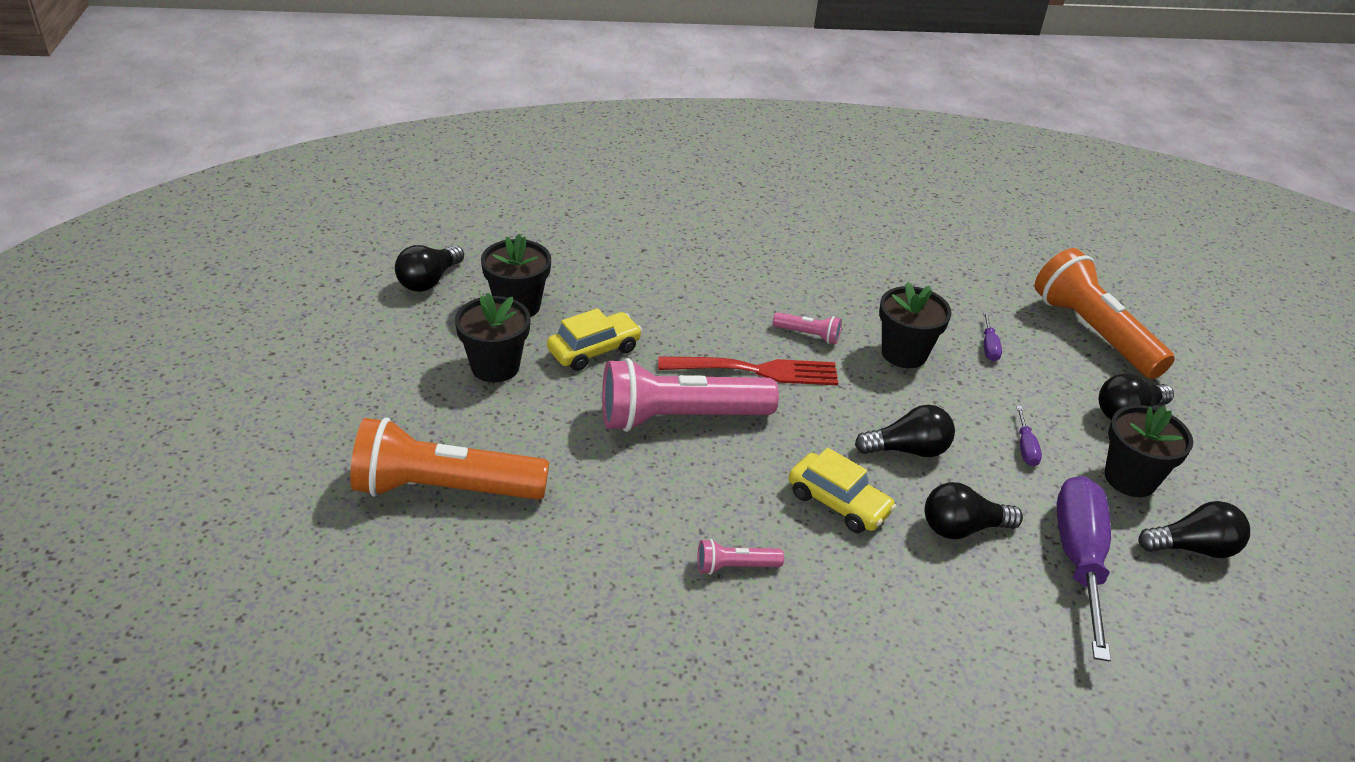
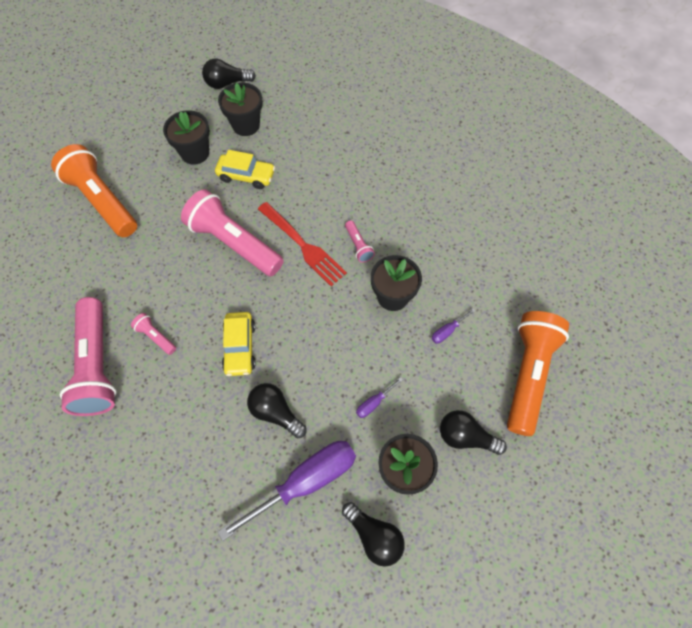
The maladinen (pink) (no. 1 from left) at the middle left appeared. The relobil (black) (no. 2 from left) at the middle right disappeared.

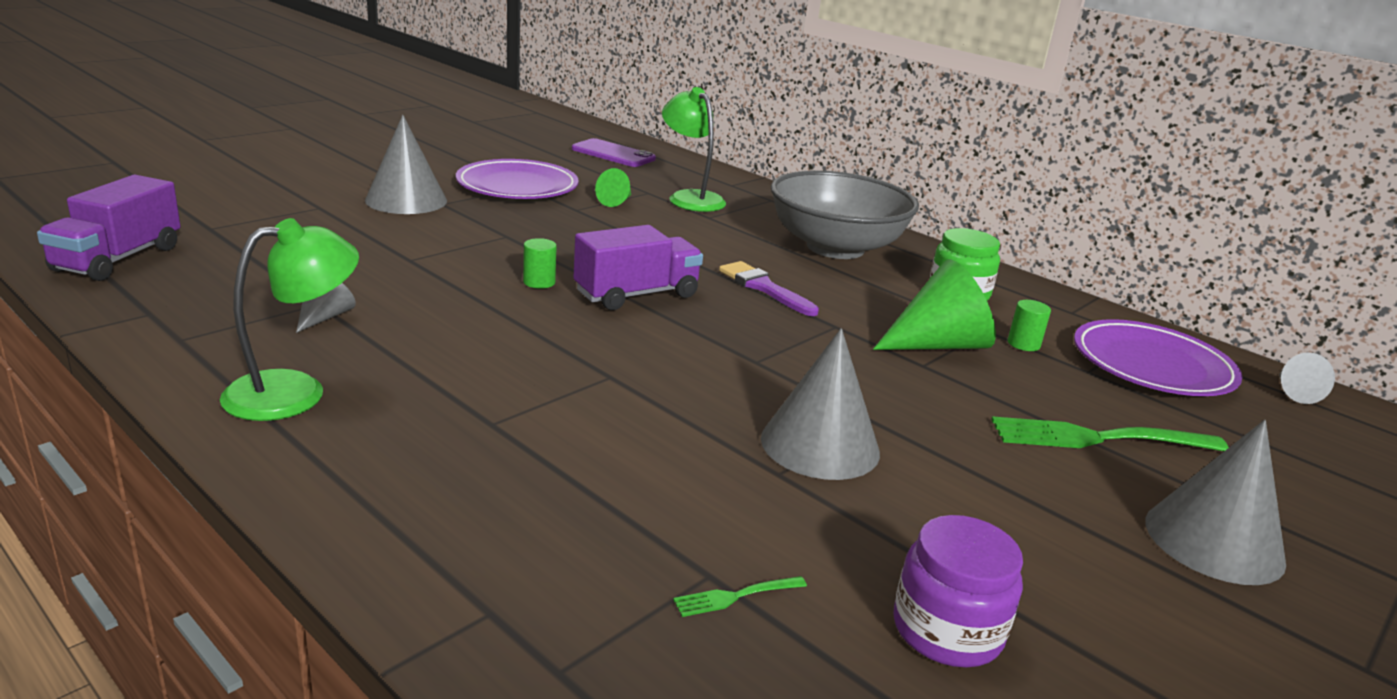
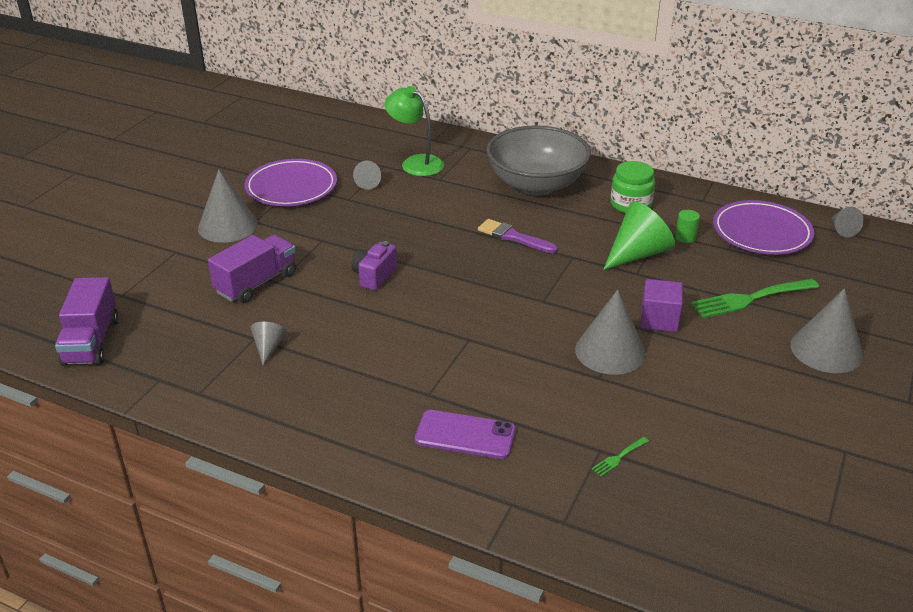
The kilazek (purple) (no. 2 from left) moved from the centre to the middle left. The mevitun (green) (no. 1 from left) at the centre was replaced by the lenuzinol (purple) at the centre. The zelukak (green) (no. 1 from left) at the top centre became the zelukak (grey) (no. 3 from left) at the top centre. The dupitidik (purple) moved from the top centre to the bottom centre. The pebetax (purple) at the middle right appeared. The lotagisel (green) (no. 1 from left) at the middle left disappeared. The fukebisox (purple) at the bottom right disappeared.

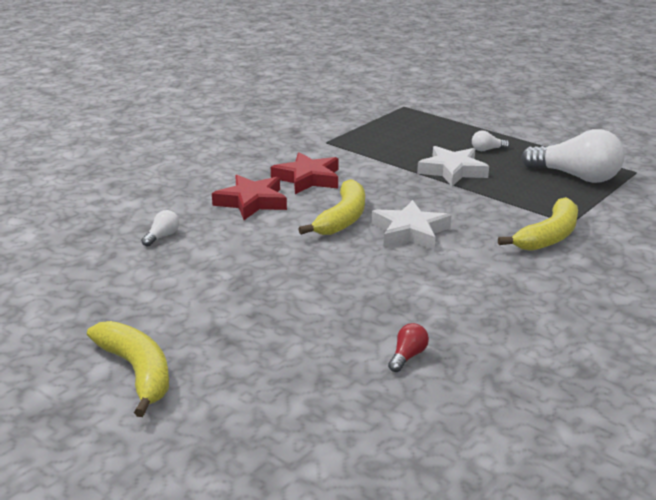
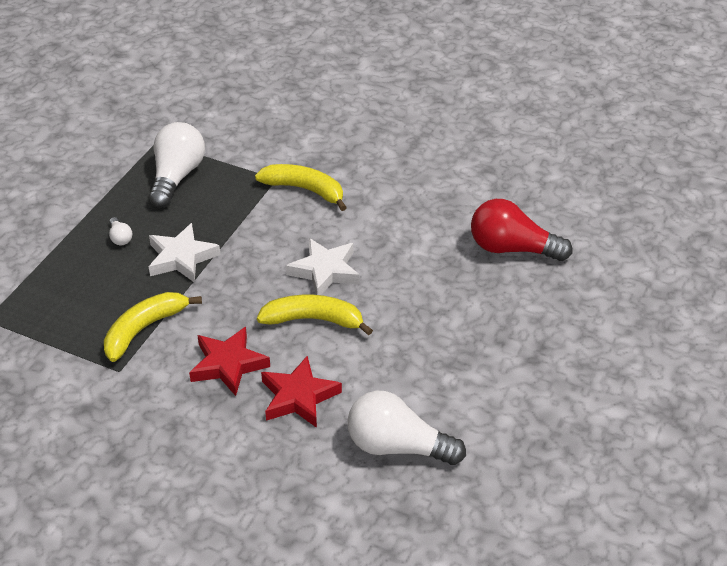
The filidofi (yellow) (no. 1 from left) moved from the bottom left to the middle left. The relobil (white) (no. 1 from left in the first image) at the middle left changed to 2.37 times the size. The relobil (red) at the bottom centre changed to 2.37 times the size.

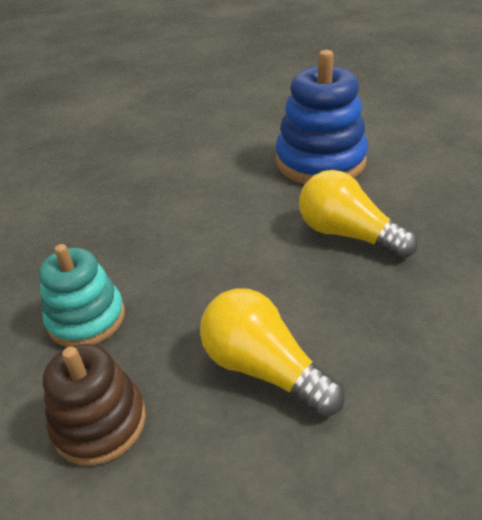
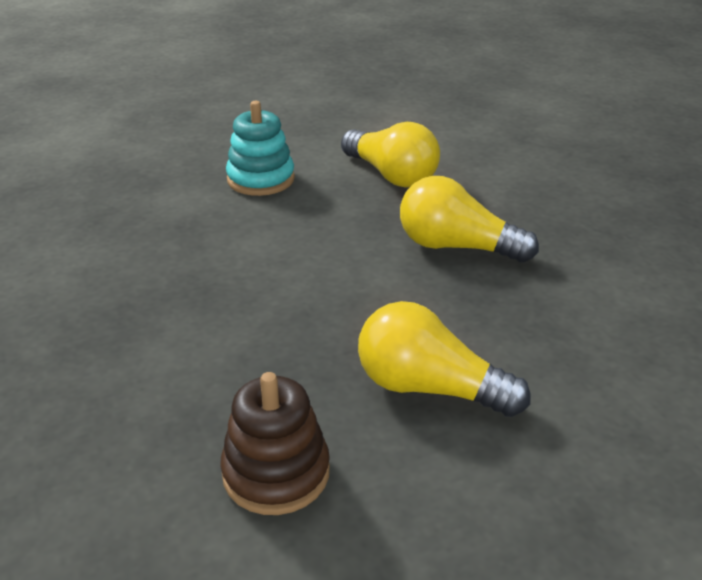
The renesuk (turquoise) moved from the middle left to the top centre. The renesuk (blue) at the top right was replaced by the relobil (yellow) (no. 1 from left) at the top centre.

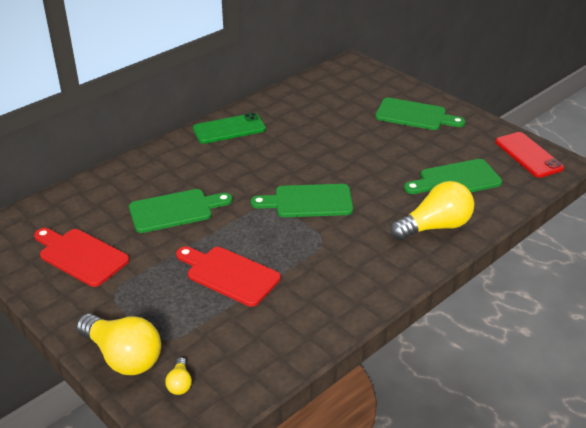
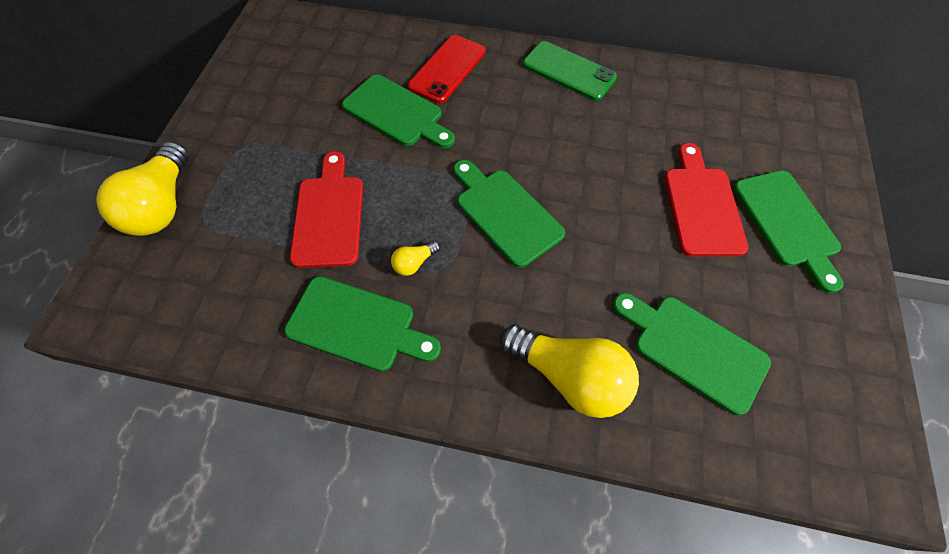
The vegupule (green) (no. 1 from left) at the centre appeared. The relobil (yellow) (no. 2 from left) moved from the bottom left to the centre. The dupitidik (red) moved from the middle right to the top centre. The vegupule (red) (no. 1 from left in the first image) moved from the middle left to the middle right.

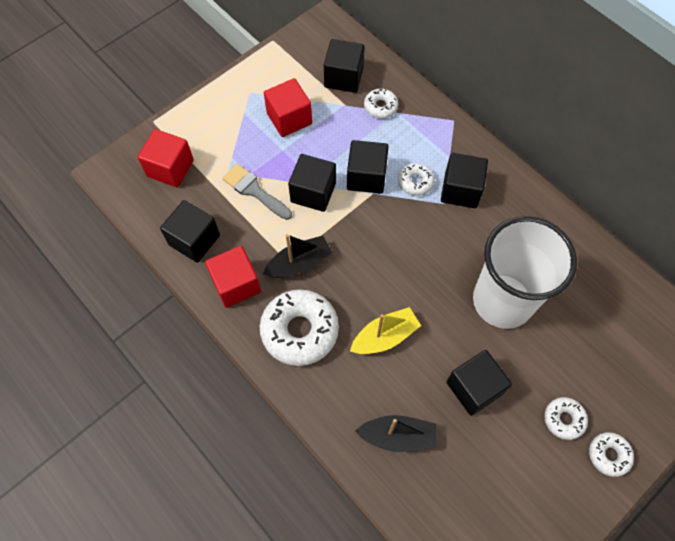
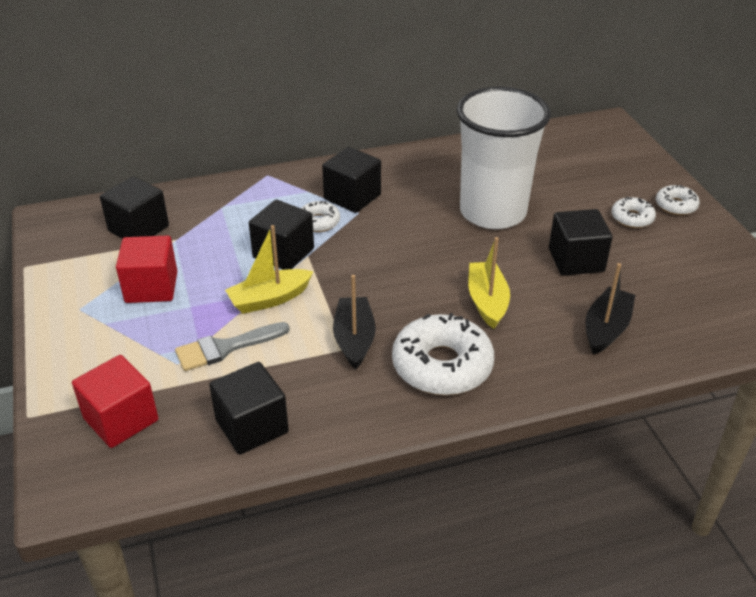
The pebetax (black) (no. 2 from left) at the centre was replaced by the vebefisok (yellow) (no. 1 from left) at the centre. The pebetax (red) (no. 2 from left) at the centre disappeared. The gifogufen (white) (no. 2 from left) at the top centre disappeared.

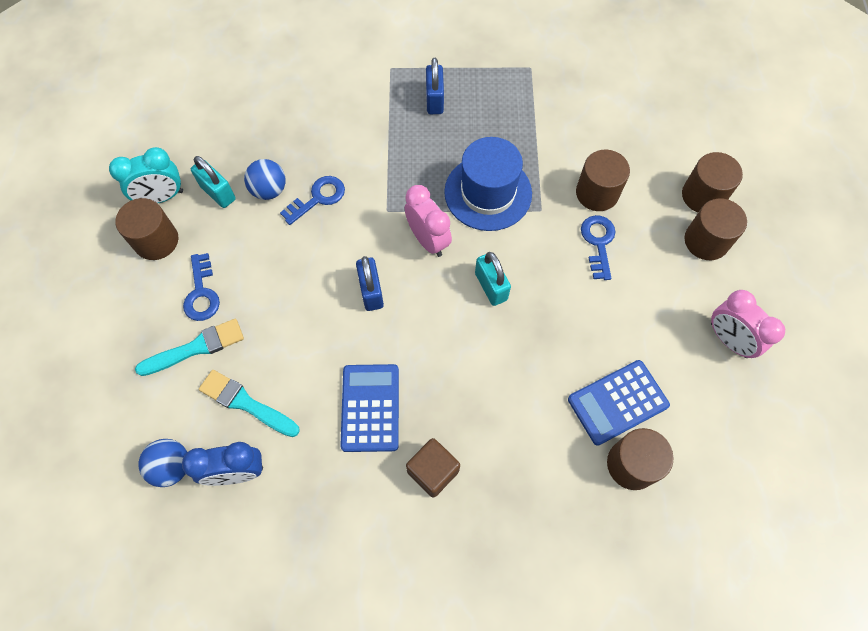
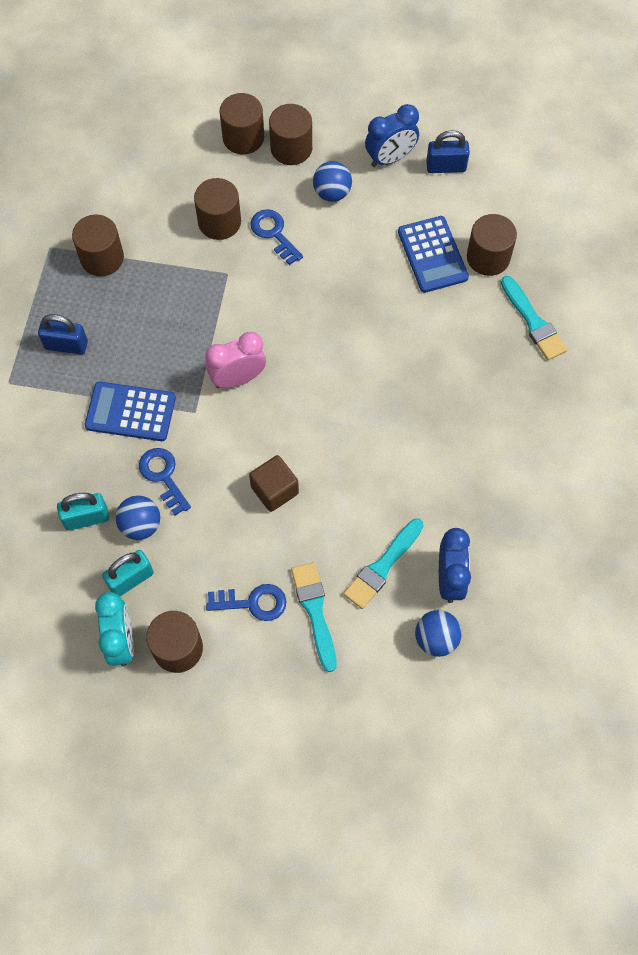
The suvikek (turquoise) (no. 2 from left in the first image) moved from the centre to the middle left. The mevitun (brown) (no. 1 from left) at the top left appeared. The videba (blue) (no. 1 from left) moved from the centre to the middle left. The pebetax (brown) moved from the bottom centre to the centre. The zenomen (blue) (no. 3 from left) at the middle right turned 45 degrees clockwise. The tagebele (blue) (no. 2 from left) at the top centre appeared. The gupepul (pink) (no. 2 from left) at the middle right became the gupepul (blue) (no. 1 from left) at the top centre. The suvikek (blue) (no. 1 from left in the first image) moved from the centre to the top right. The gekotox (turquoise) (no. 3 from left) at the top right appeared. The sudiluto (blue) at the top centre disappeared.

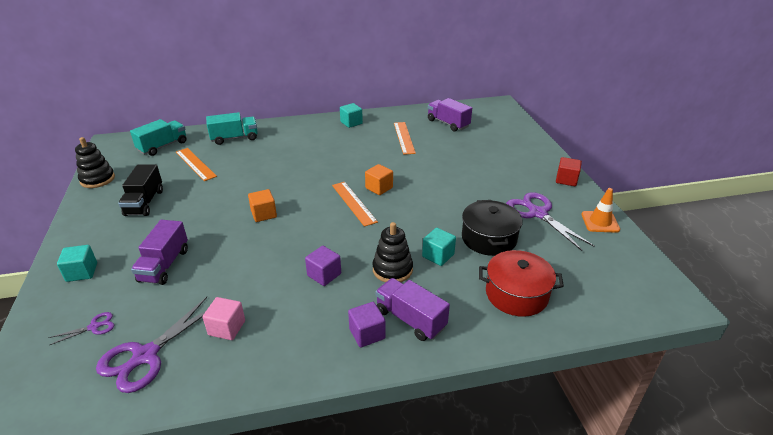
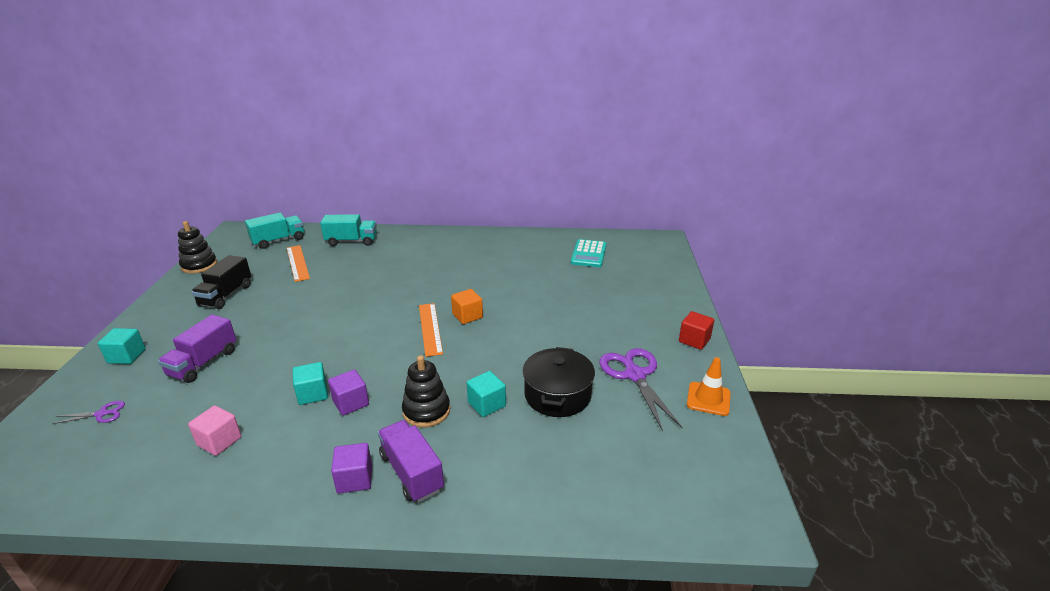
The pebetax (turquoise) (no. 2 from left) moved from the top centre to the middle left. The kilazek (purple) (no. 3 from left) at the top centre was replaced by the videba (turquoise) at the centre. The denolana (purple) (no. 2 from left) at the bottom left disappeared. The pebetax (orange) (no. 1 from left) at the centre disappeared. The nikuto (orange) (no. 3 from left) at the top centre disappeared. The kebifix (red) at the middle right disappeared.

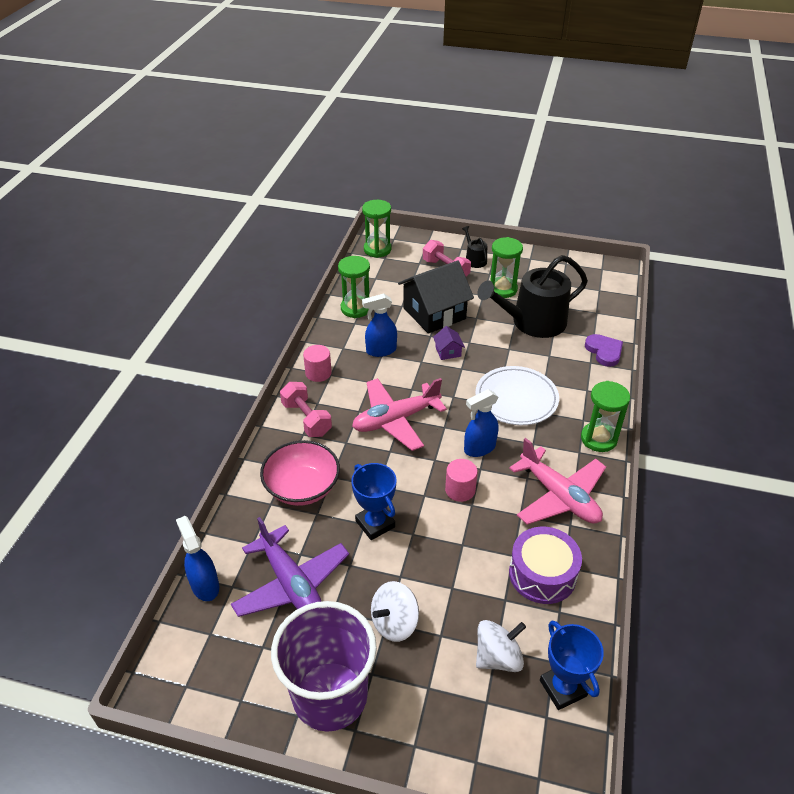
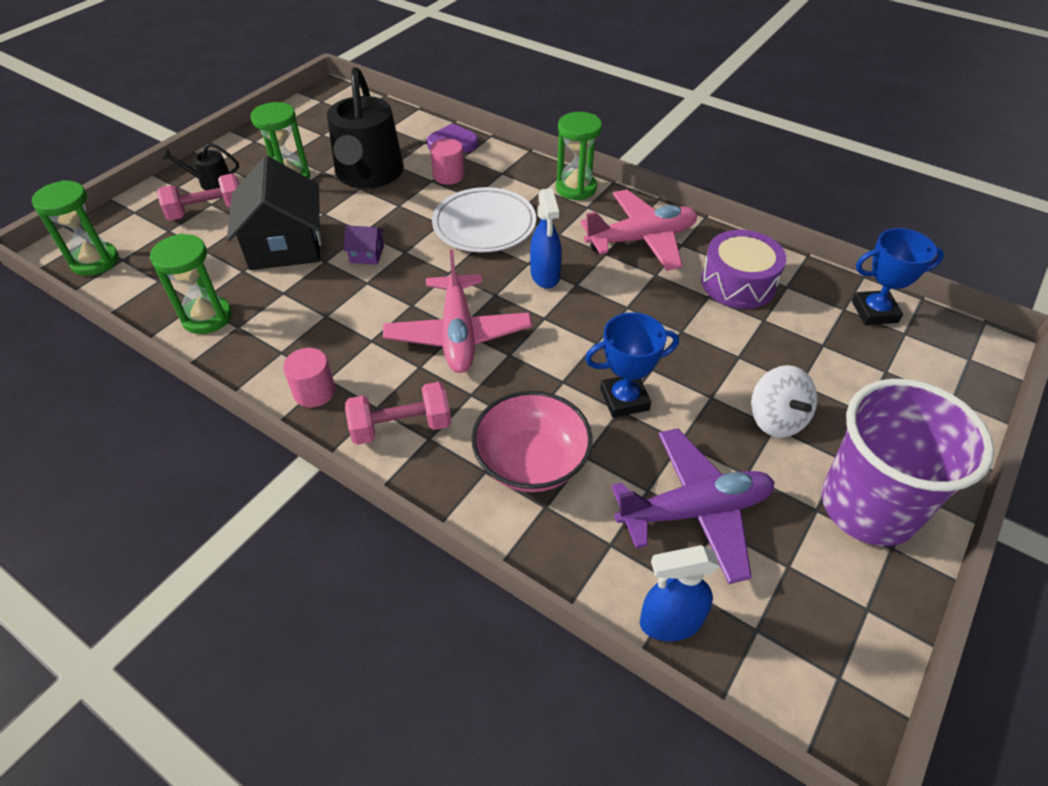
The mevitun (pink) (no. 2 from left) moved from the centre to the top centre. The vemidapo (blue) (no. 2 from left) at the centre disappeared. The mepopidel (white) (no. 2 from left) at the bottom centre disappeared.

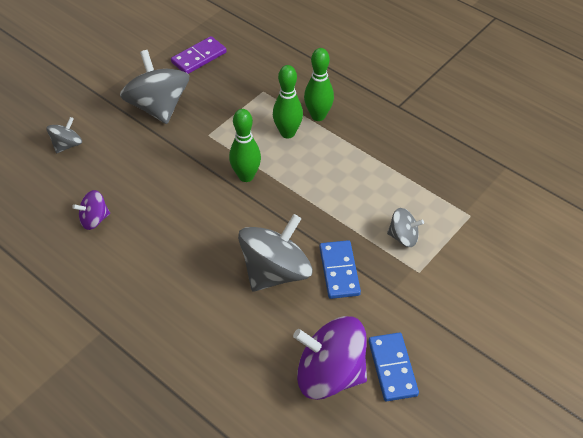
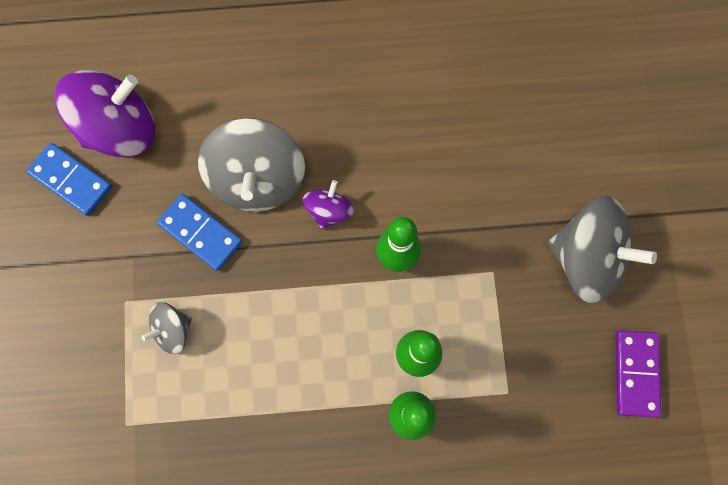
The mepopidel (purple) (no. 1 from left in the first image) moved from the middle left to the centre. The mepopidel (grey) (no. 1 from left) at the top left disappeared.

